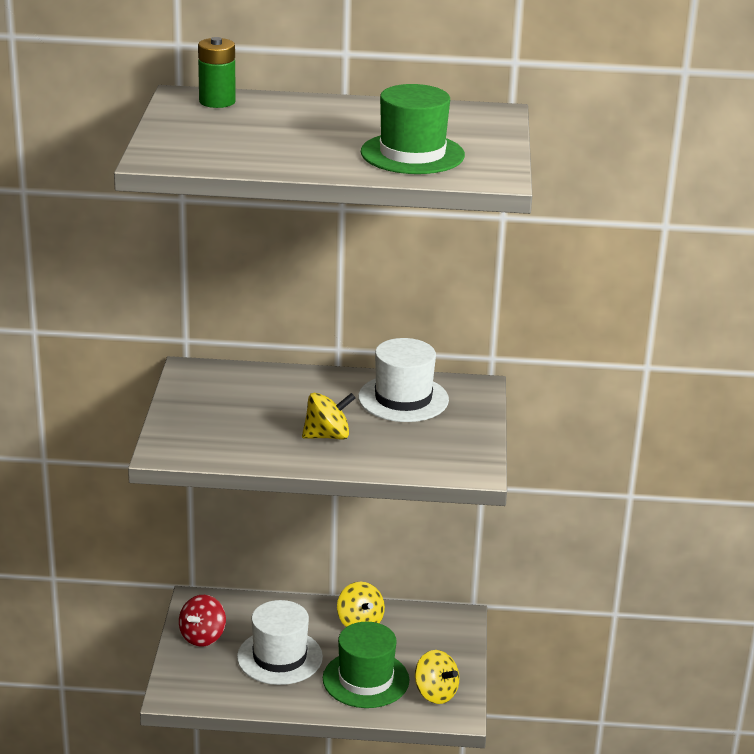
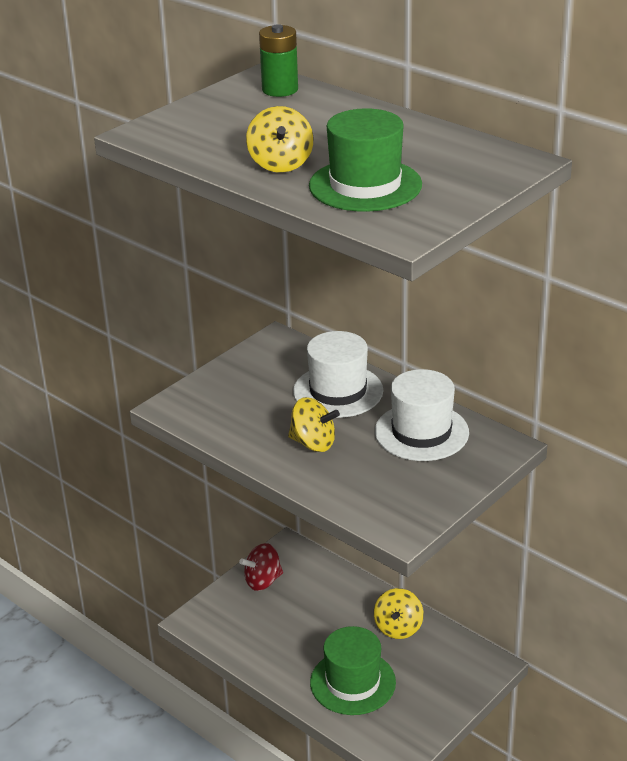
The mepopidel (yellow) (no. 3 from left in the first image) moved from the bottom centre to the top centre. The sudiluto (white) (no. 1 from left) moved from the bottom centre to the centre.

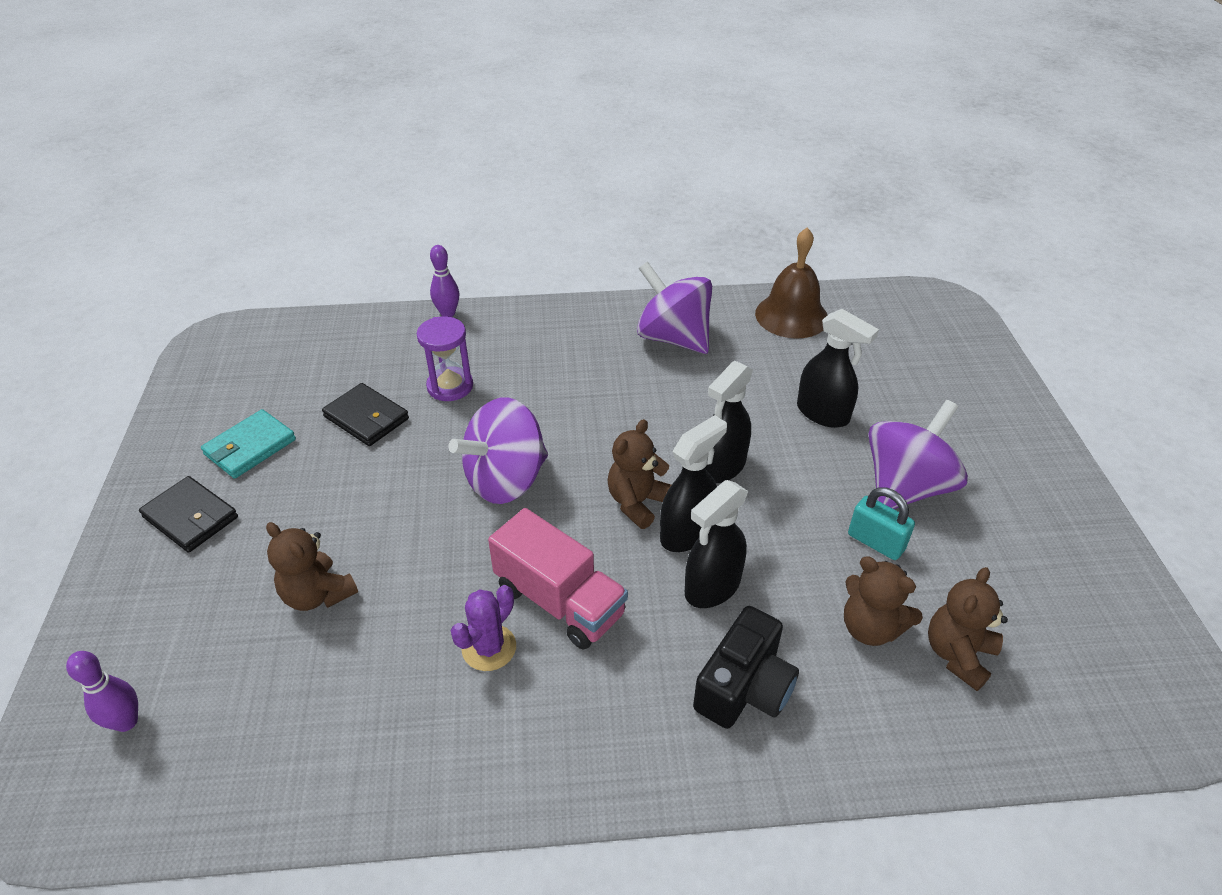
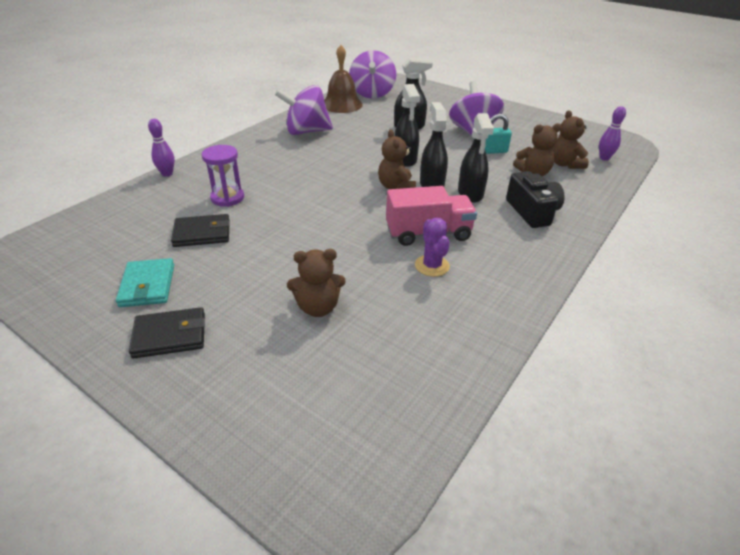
The mepopidel (purple) (no. 1 from left in the first image) moved from the centre to the top centre. The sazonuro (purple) (no. 1 from left in the first image) moved from the bottom left to the top right.

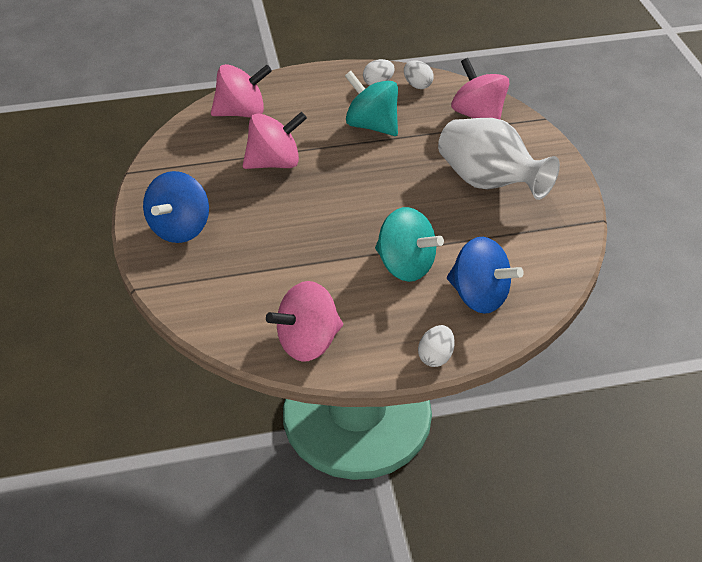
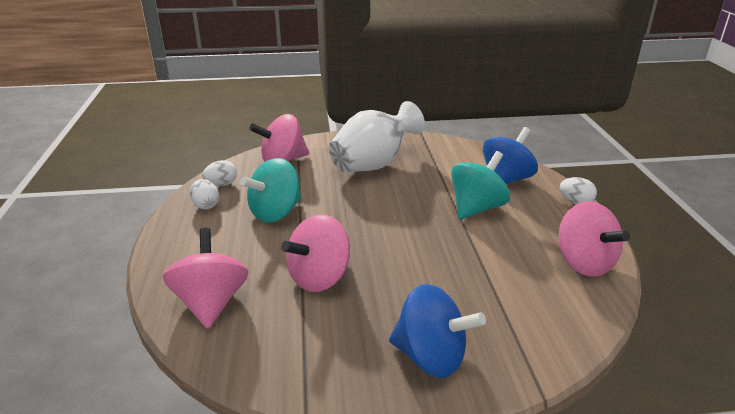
The mepopidel (pink) (no. 2 from left in the first image) at the top centre turned 120 degrees counterclockwise.

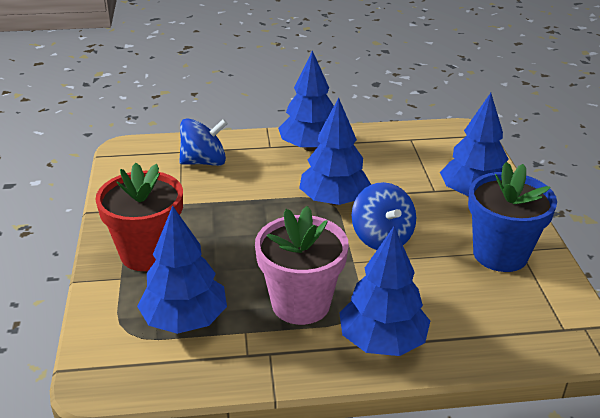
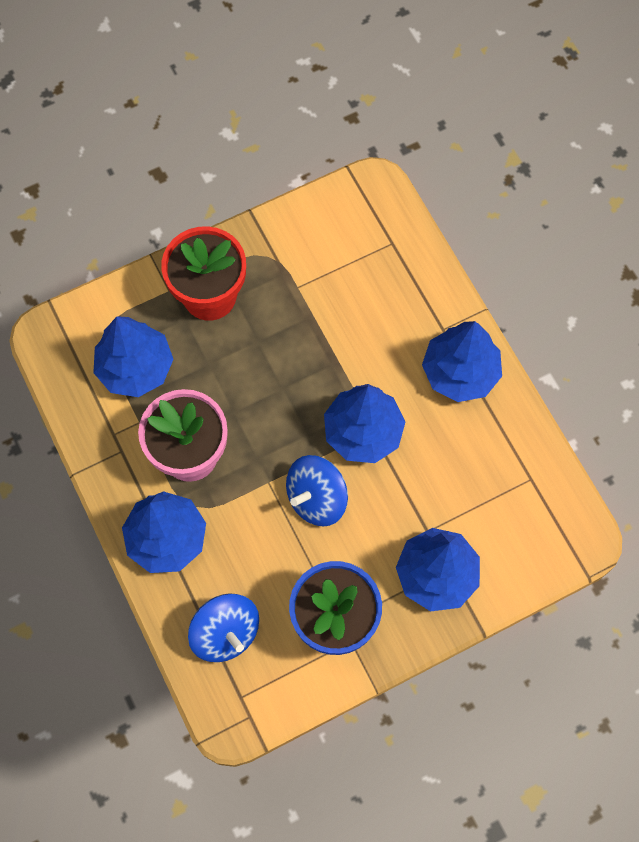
The mepopidel (blue) (no. 1 from left) moved from the centre to the bottom centre.

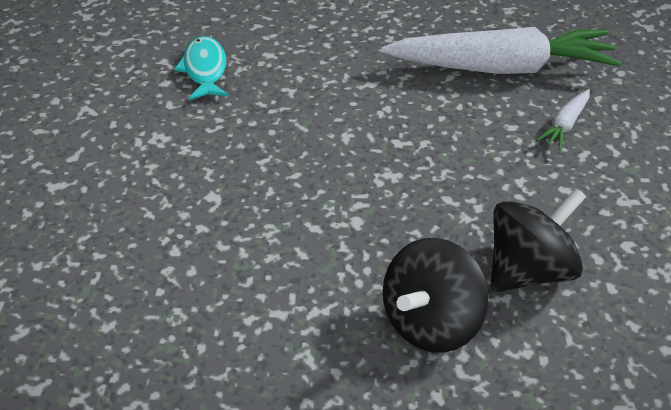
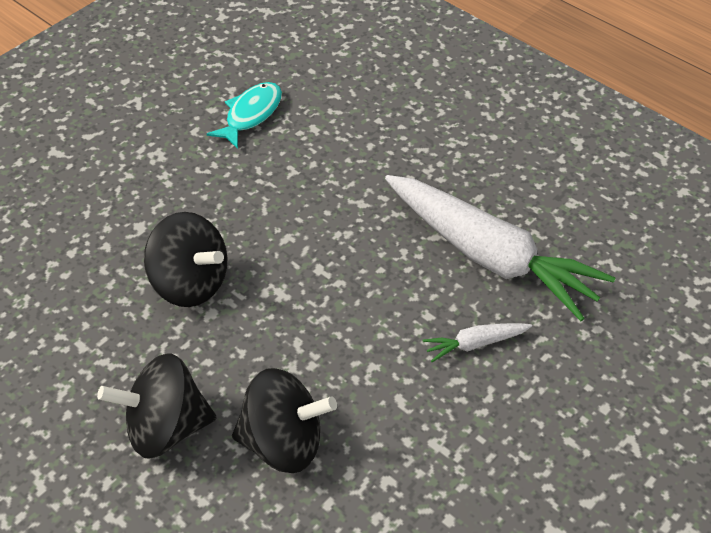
The mepopidel (black) (no. 2 from left) at the middle left appeared.

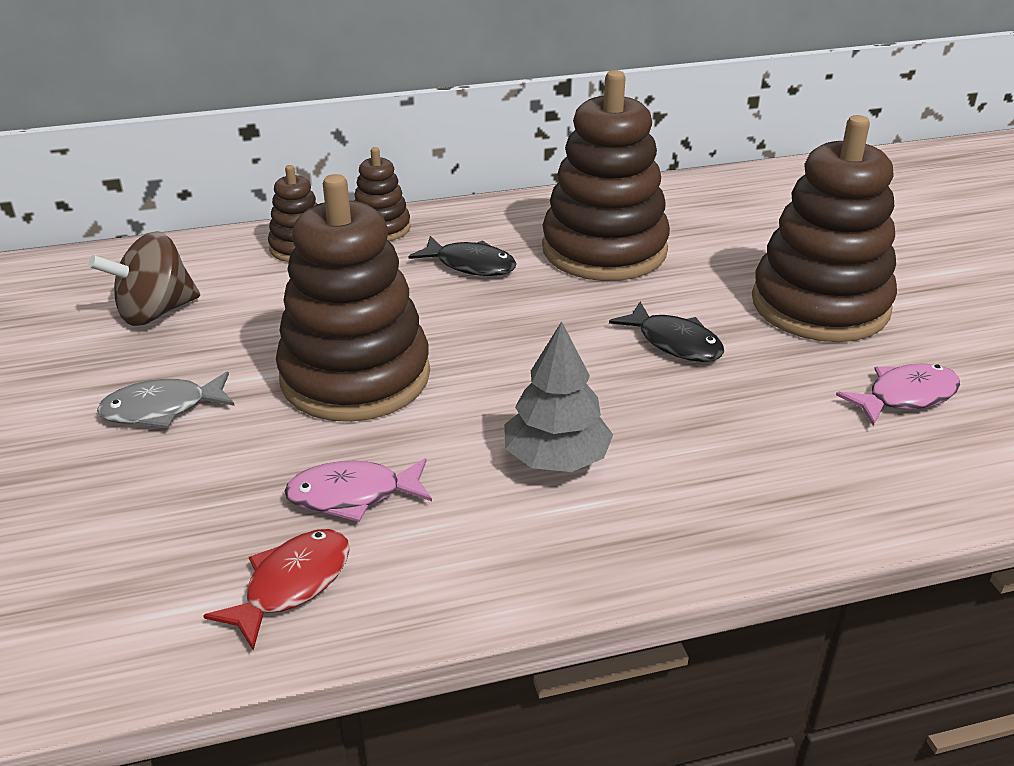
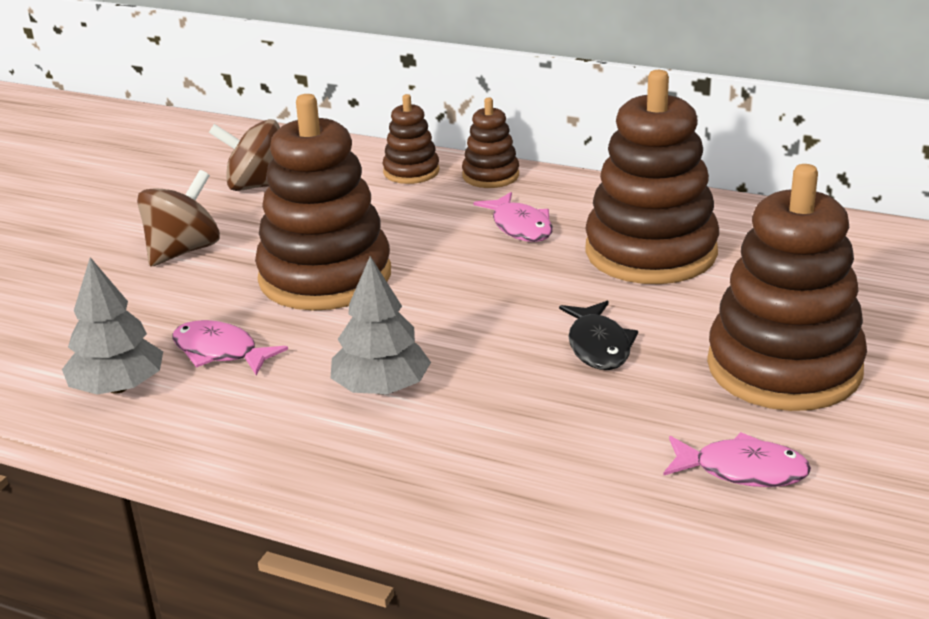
The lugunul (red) at the bottom left was replaced by the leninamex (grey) (no. 1 from left) at the middle left. The lugunul (grey) at the middle left was replaced by the mepopidel (brown) (no. 1 from left) at the middle left. The lugunul (black) (no. 1 from left) at the centre became the lugunul (pink) (no. 2 from left) at the centre.

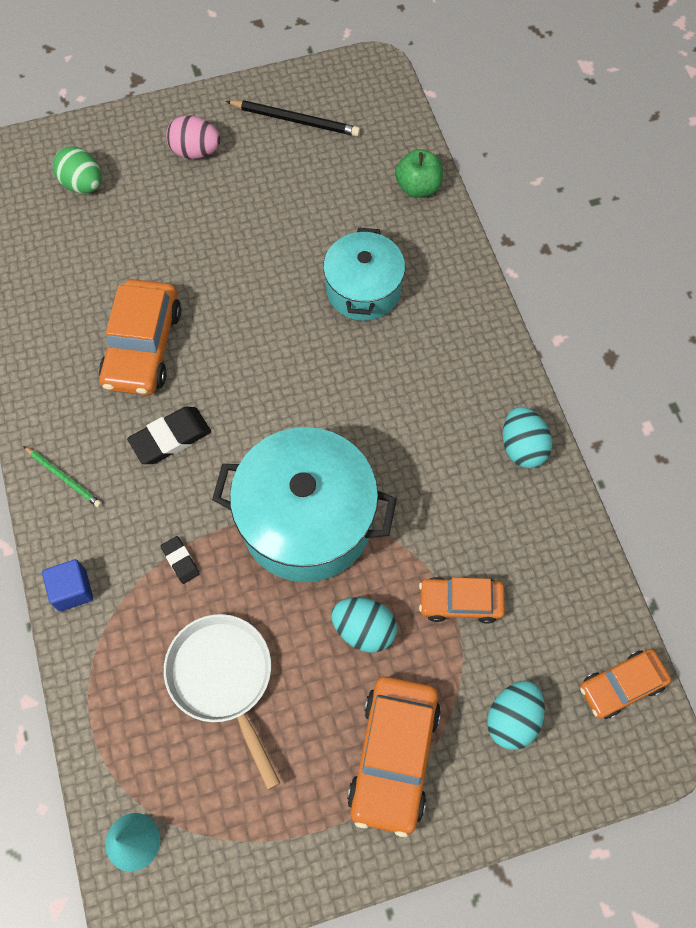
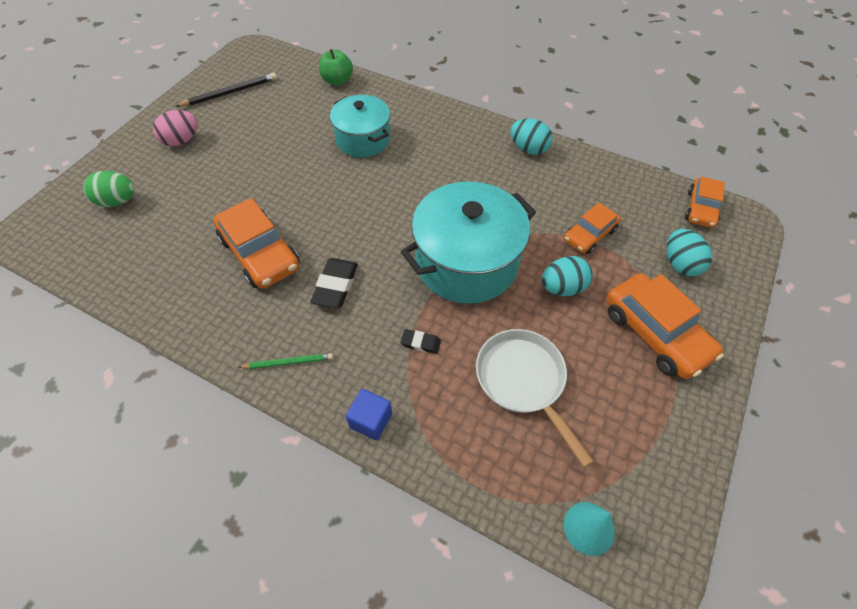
The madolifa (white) at the bottom left turned 45 degrees clockwise.

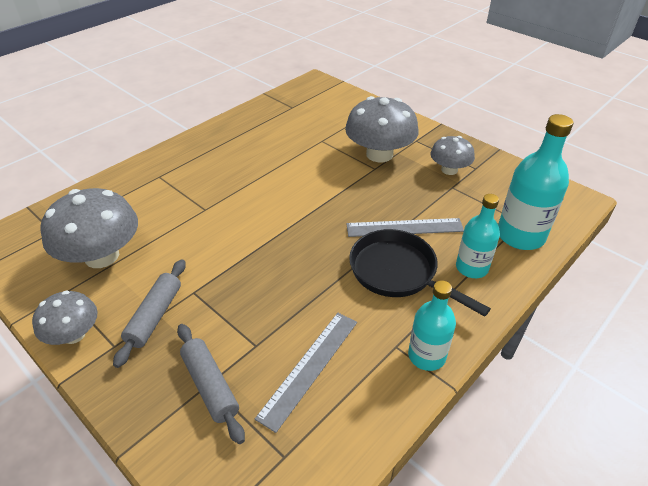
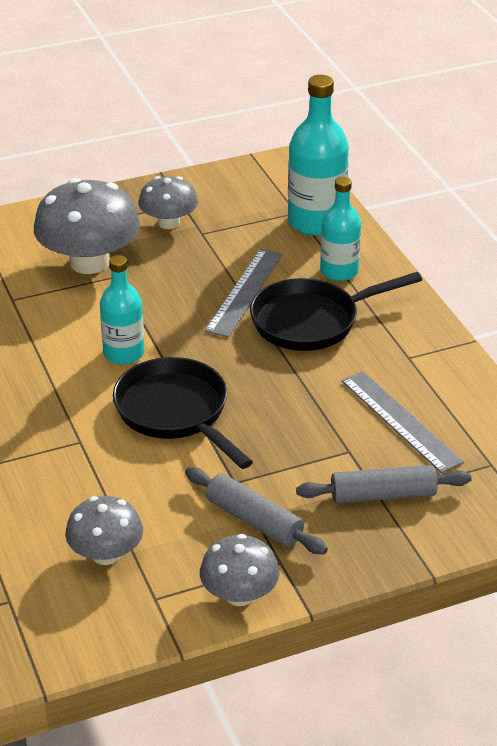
The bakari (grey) (no. 2 from left) at the middle left changed to 0.58 times the size. The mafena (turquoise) (no. 1 from left) moved from the bottom right to the middle left. The madolifa (black) (no. 1 from left) at the centre appeared.

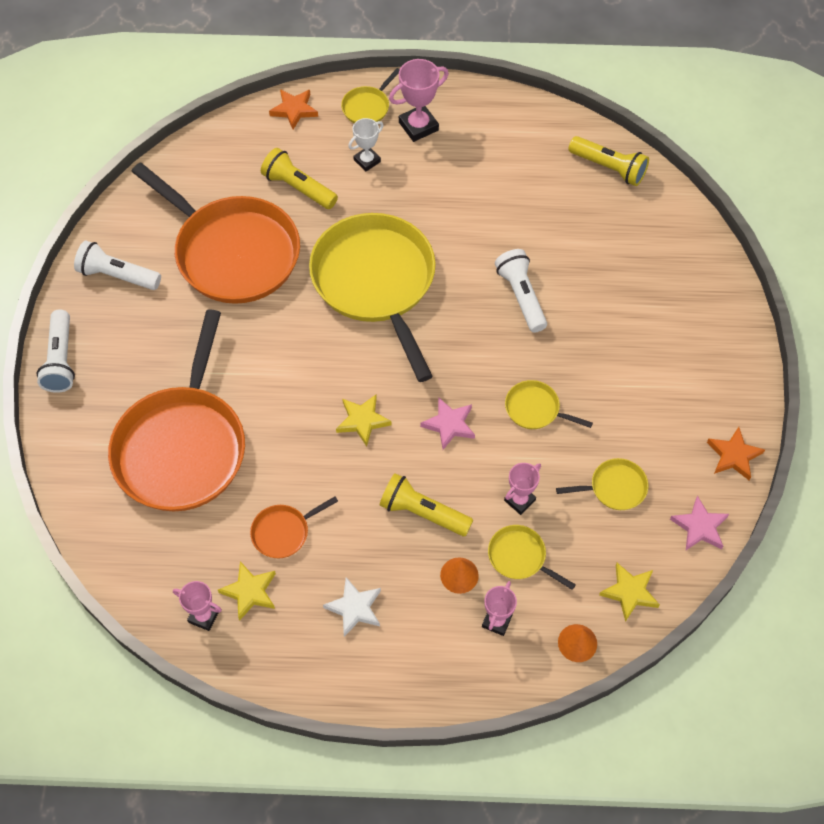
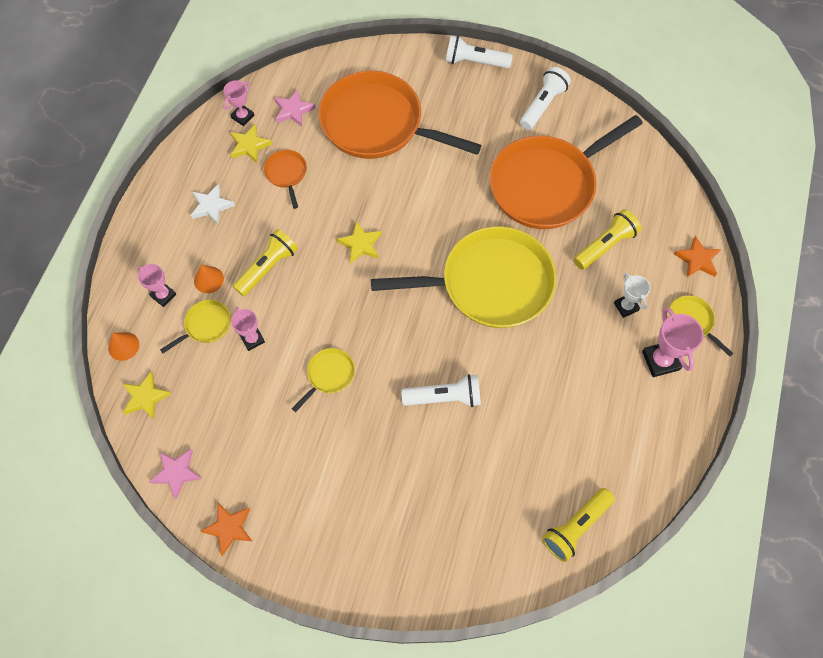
The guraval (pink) (no. 1 from left in the first image) moved from the centre to the top centre. The madolifa (yellow) (no. 5 from left) at the middle right disappeared.

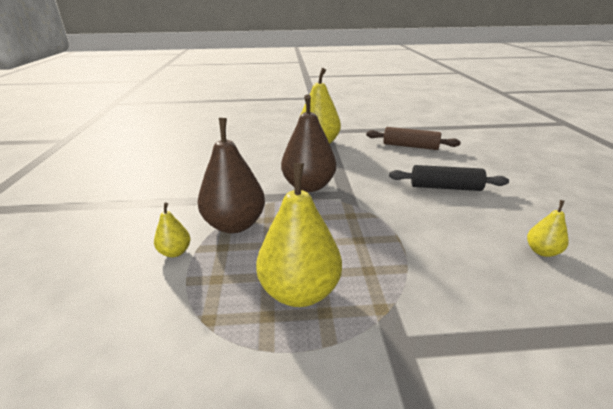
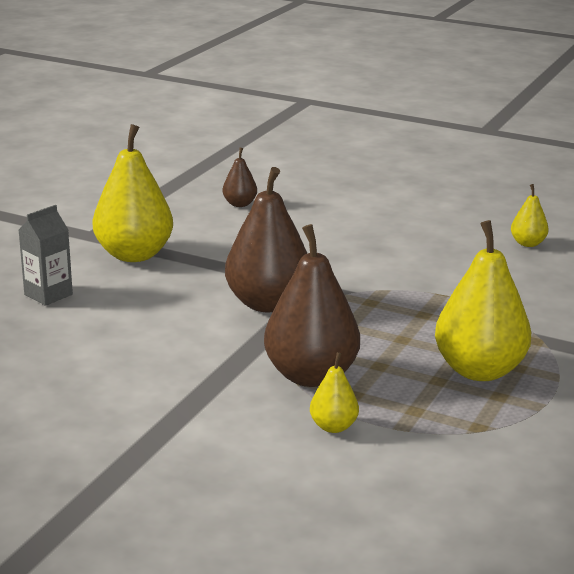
The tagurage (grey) at the middle left appeared. The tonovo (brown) at the middle right was replaced by the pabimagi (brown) (no. 1 from left) at the top centre. The tonovo (black) at the middle right disappeared.

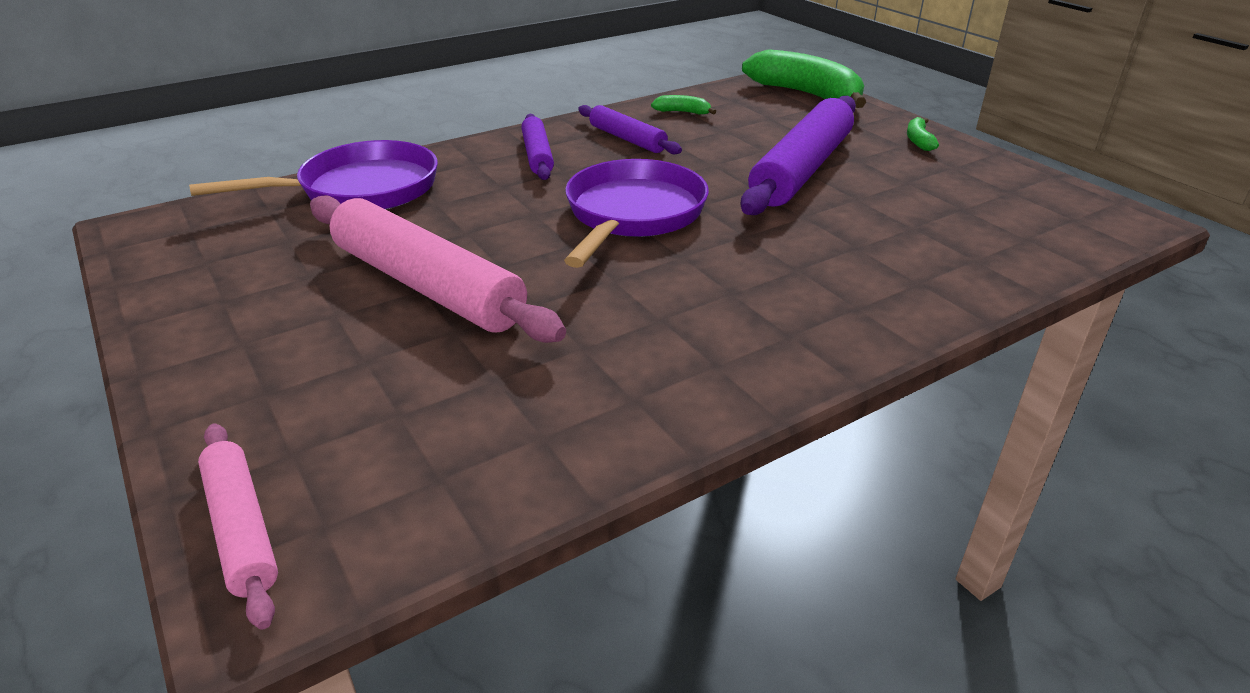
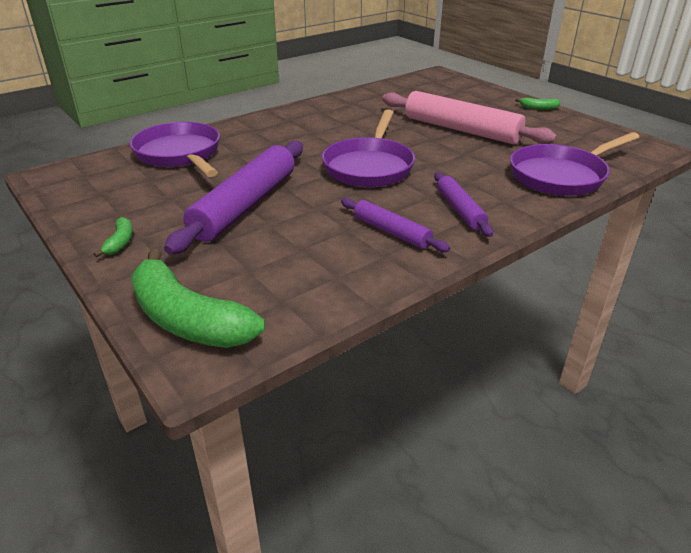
The madolifa (purple) (no. 1 from left) at the top left appeared. The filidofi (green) (no. 1 from left in the first image) moved from the top centre to the top right. The tonovo (pink) (no. 1 from left) at the bottom left disappeared.

